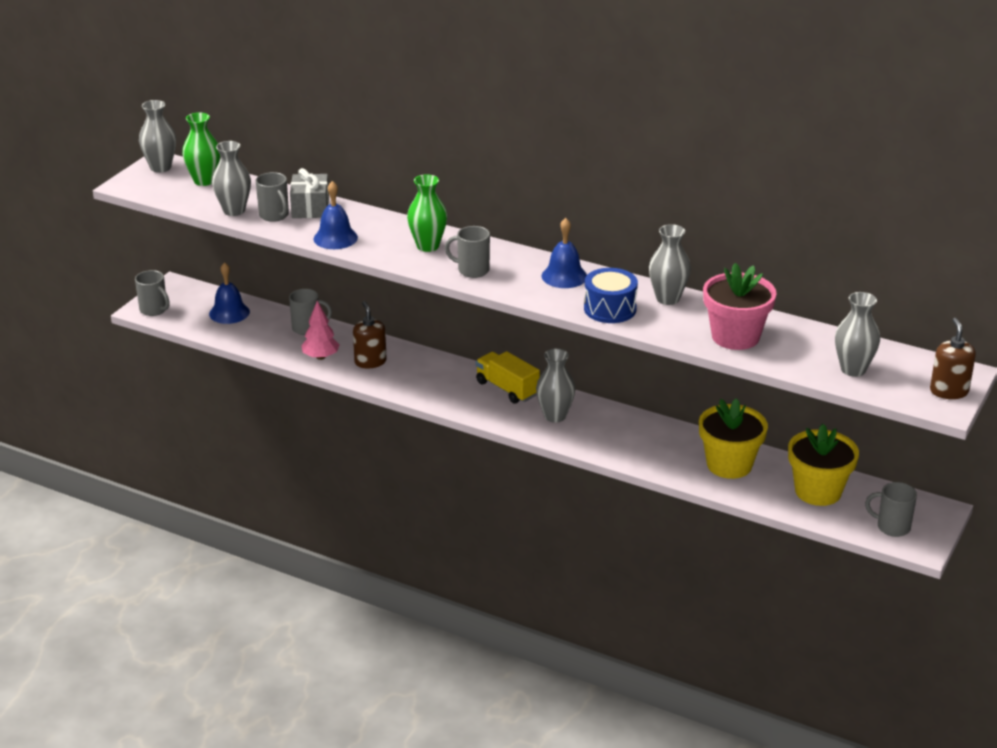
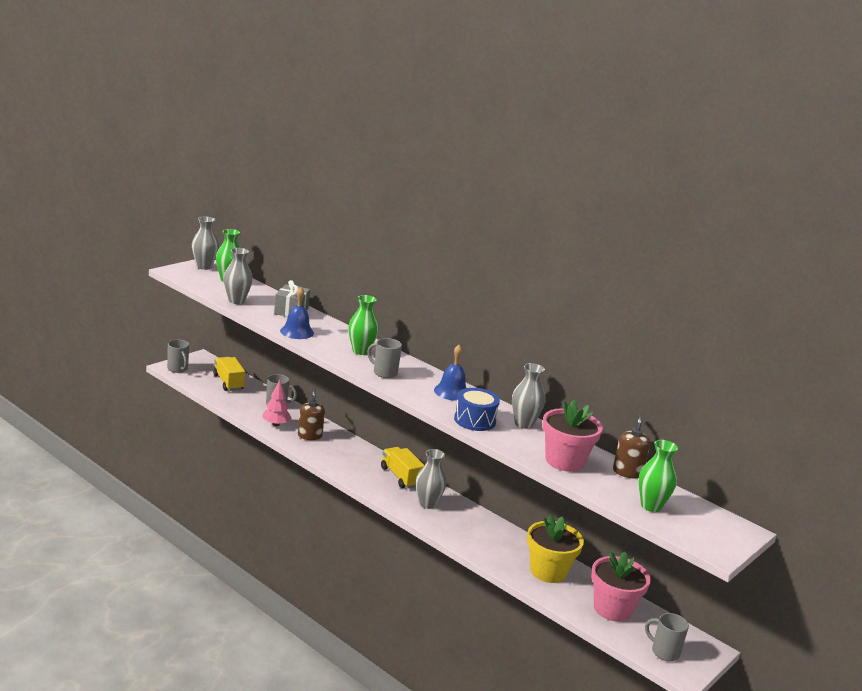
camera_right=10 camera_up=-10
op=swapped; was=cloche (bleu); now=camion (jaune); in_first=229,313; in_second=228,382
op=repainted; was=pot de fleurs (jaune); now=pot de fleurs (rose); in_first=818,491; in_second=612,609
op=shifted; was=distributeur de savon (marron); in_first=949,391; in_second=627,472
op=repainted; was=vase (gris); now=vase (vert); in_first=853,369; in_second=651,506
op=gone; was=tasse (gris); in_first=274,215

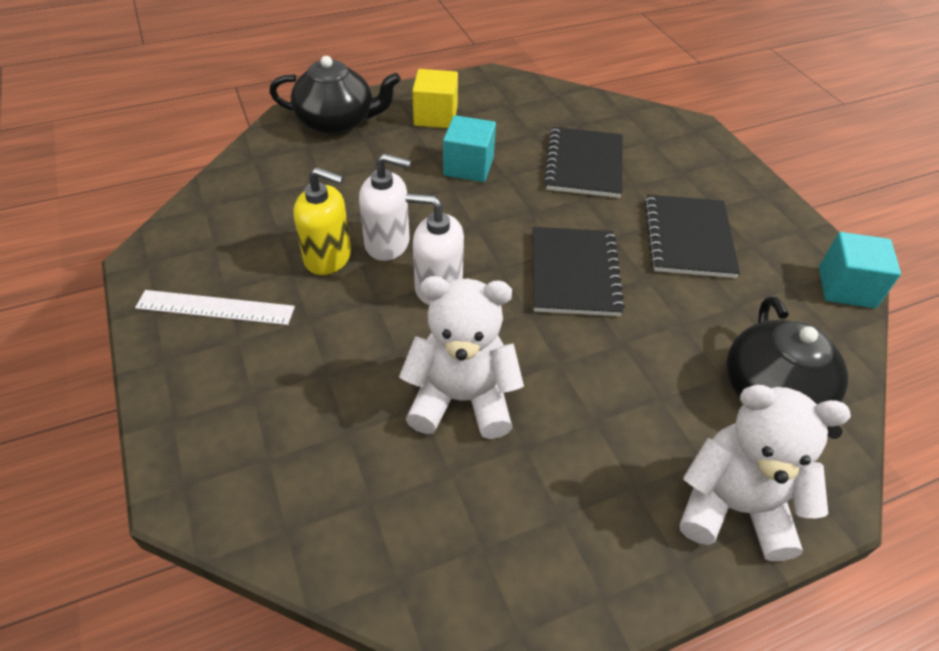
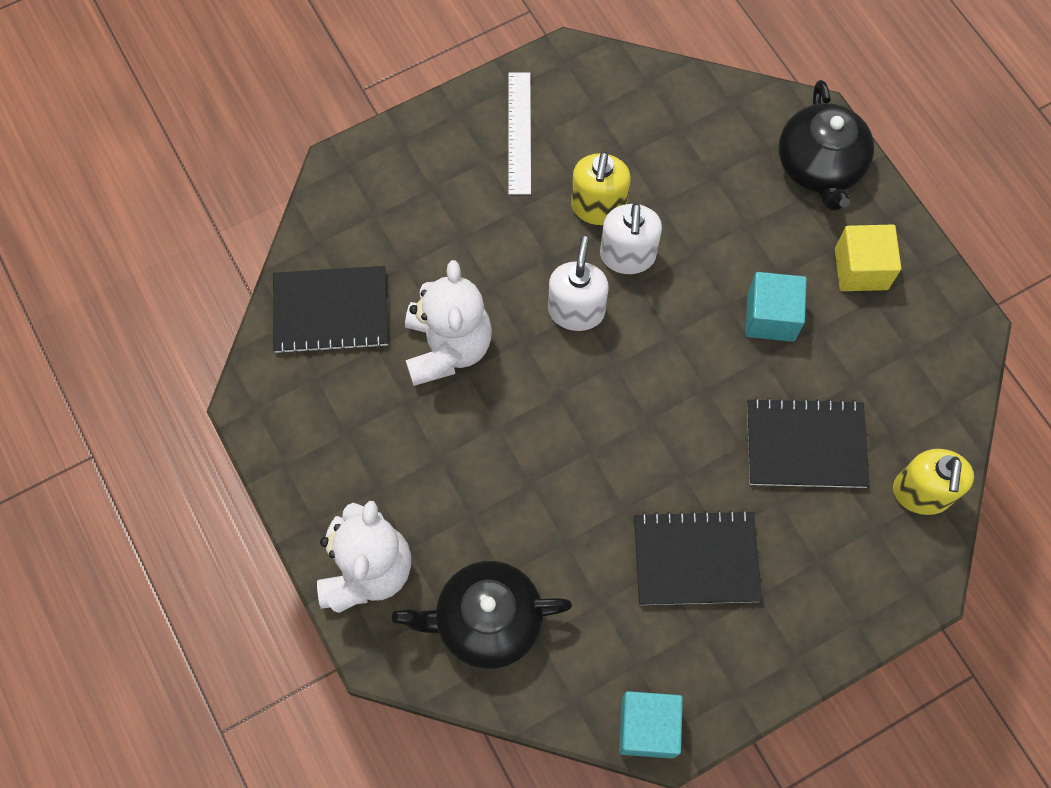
camera_right=85 camera_up=20
op=shifted; was=carnet (noir); in_first=574,273; in_second=331,311
op=new; now=distributeur de savon (jaune); in_second=921,493

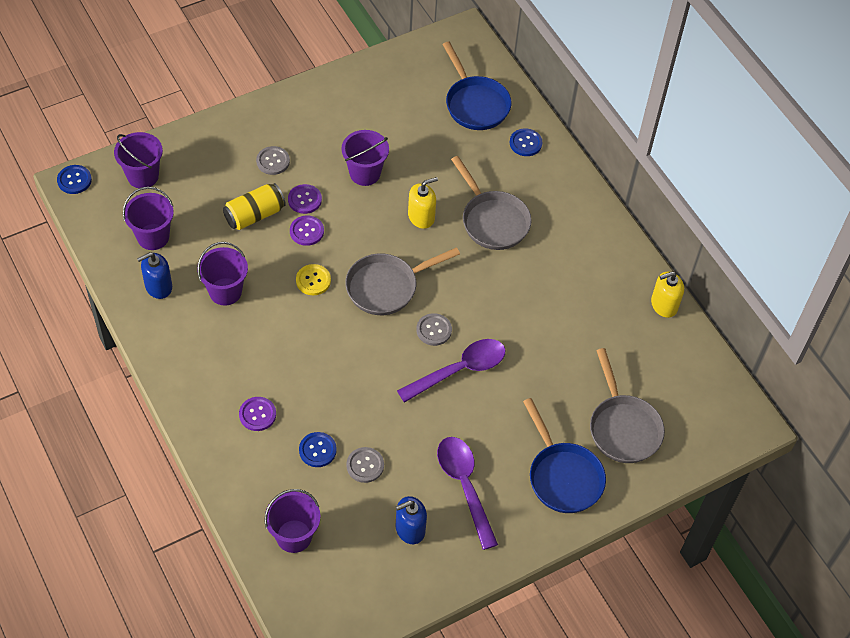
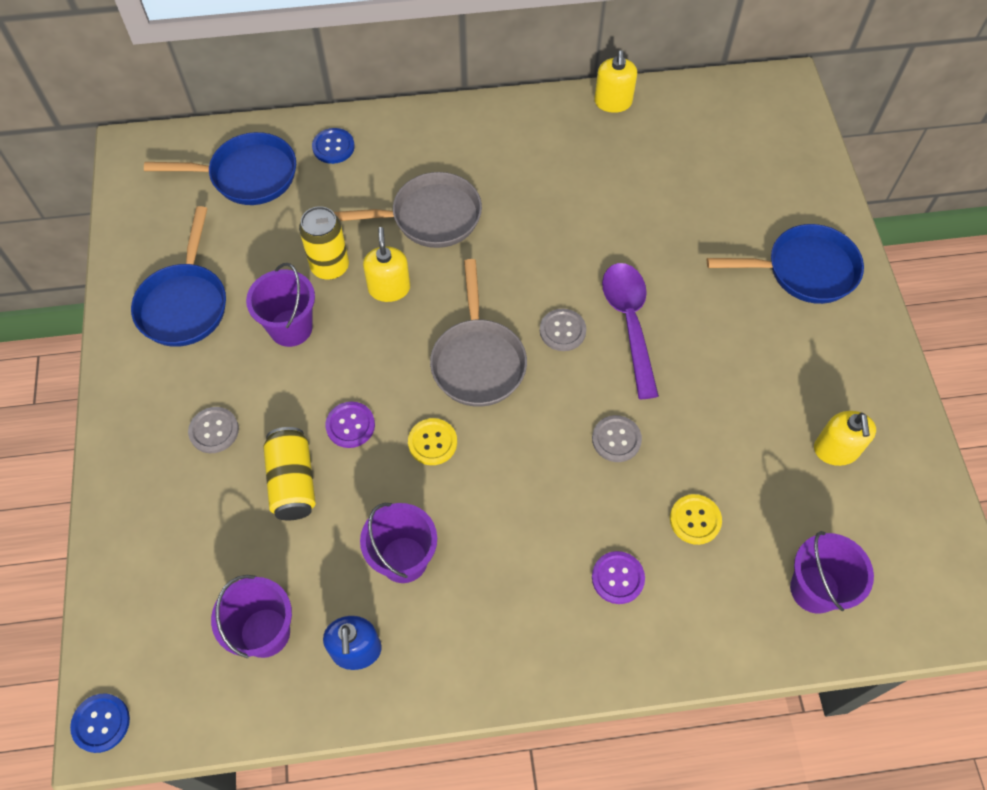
camera_right=-65 camera_up=5
op=new; now=poêle (bleu); in_second=184,304
op=new; now=canette (jaune); in_second=330,266
op=shifted; was=bouton (gris); in_first=365,465; in_second=616,439
op=repainted; was=bouton (bleu); now=bouton (jaune); in_first=317,450; in_second=695,520
op=repainted; was=distributeur de savon (bleu); now=distributeur de savon (jaune); in_first=410,529; in_second=836,450
op=gone; was=seau (violet); in_first=143,176
op=gone; was=bouton (violet); in_first=304,200
op=gone; was=cuillère (violet); in_first=464,486
op=gone; was=poêle (gris); in_first=623,428

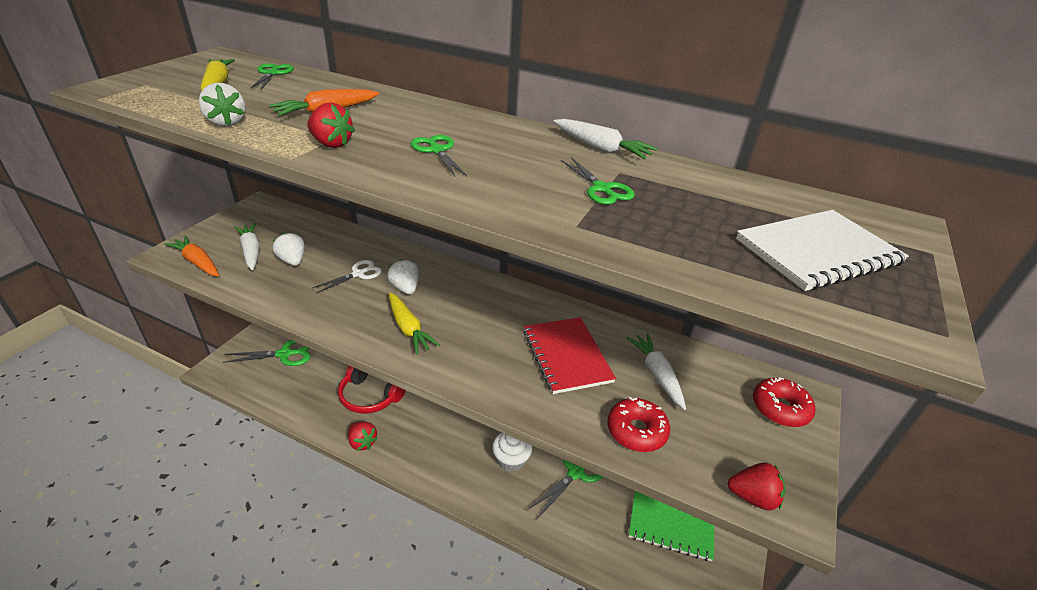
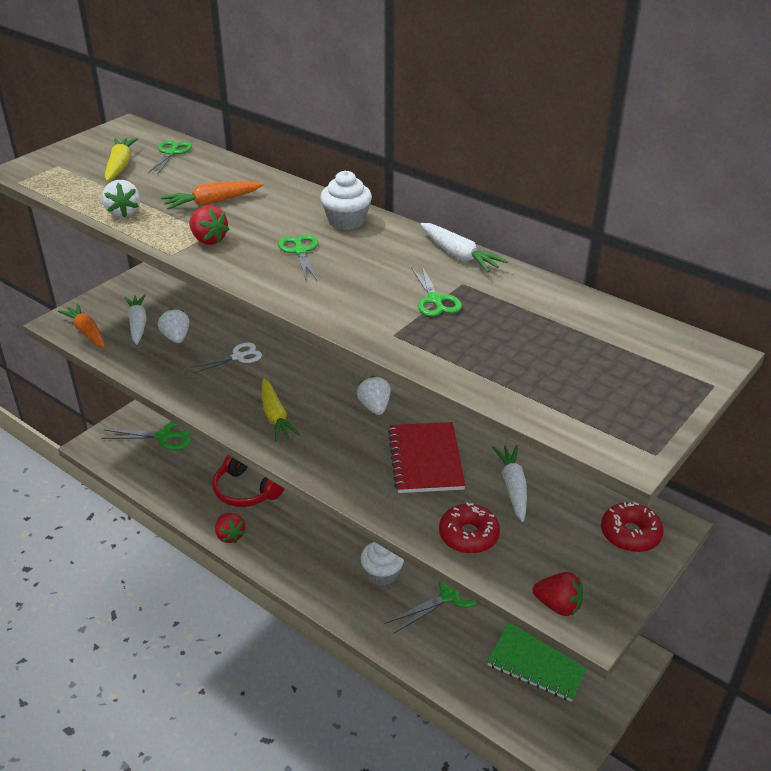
camera_right=15 camera_up=0
op=new; now=muffin (blanc); in_second=346,221
op=shifted; was=fraise (blanc); in_first=405,288; in_second=375,407
op=gone; was=carnet (blanc); in_first=817,252

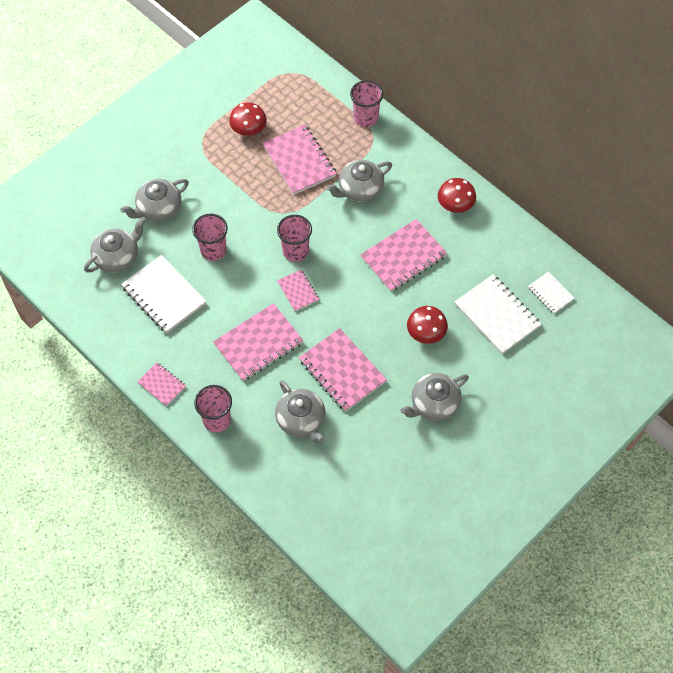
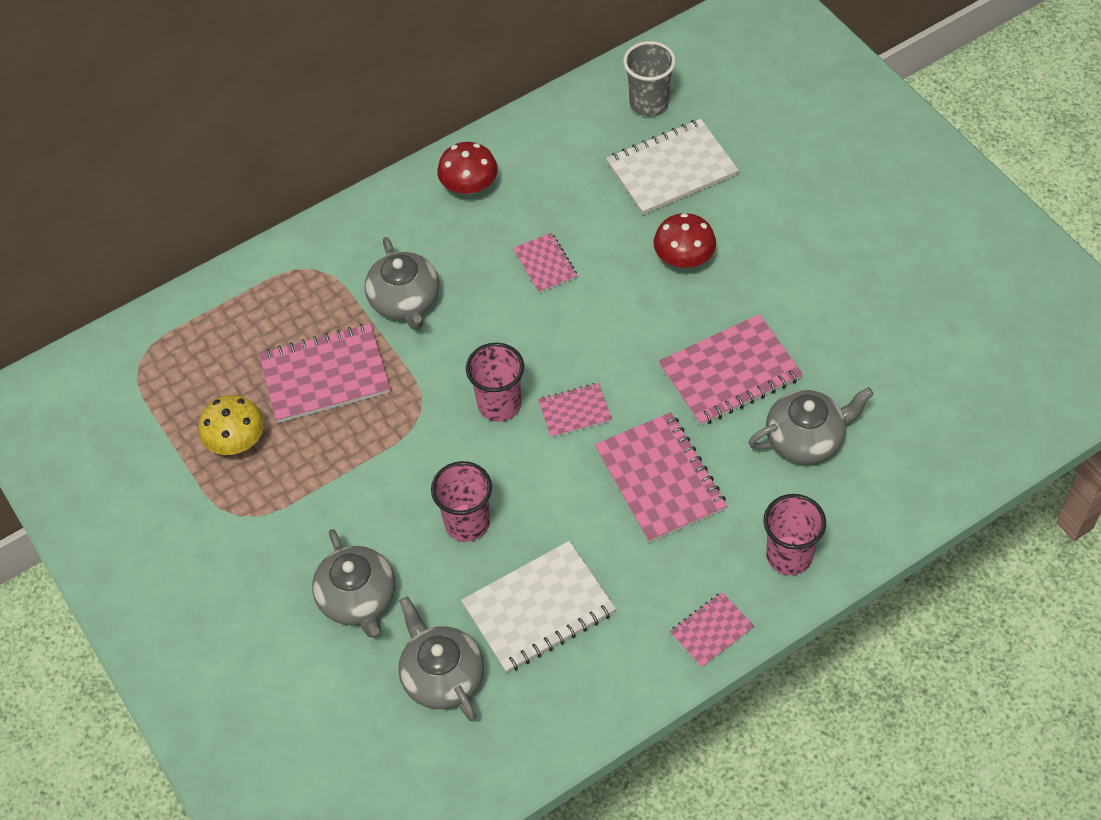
camera_right=-75 camera_up=-5
op=repainted; was=champignon (rouge); now=champignon (jaune); in_first=248,129; in_second=236,440
op=scaled; was=carnet (rose); in_first=403,257; in_second=545,264; ratio=0.54
op=swapped; was=carnet (blanc); now=gobelet (gris); in_first=550,293; in_second=649,103
op=gone; was=gobelet (rose); in_first=365,118
op=gone; was=théière (gris); in_first=434,404

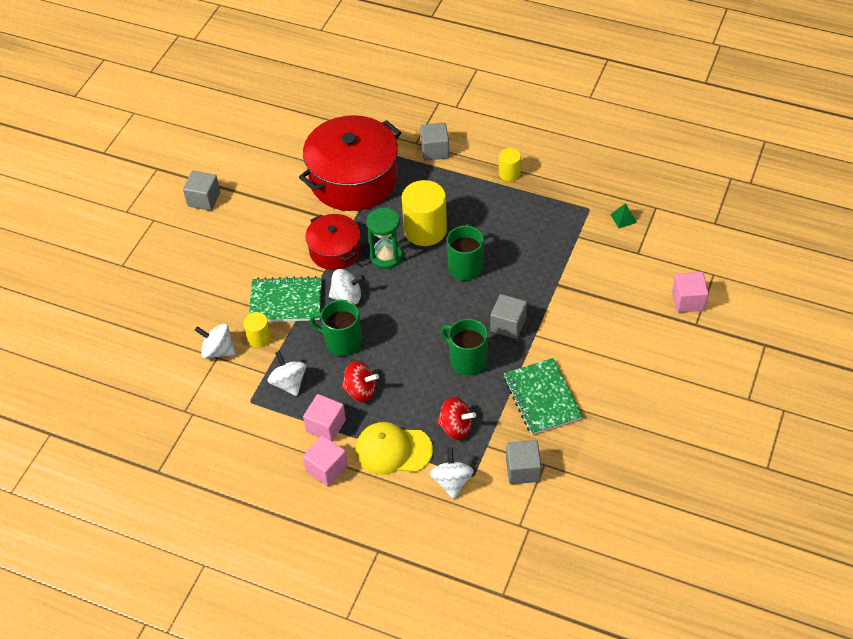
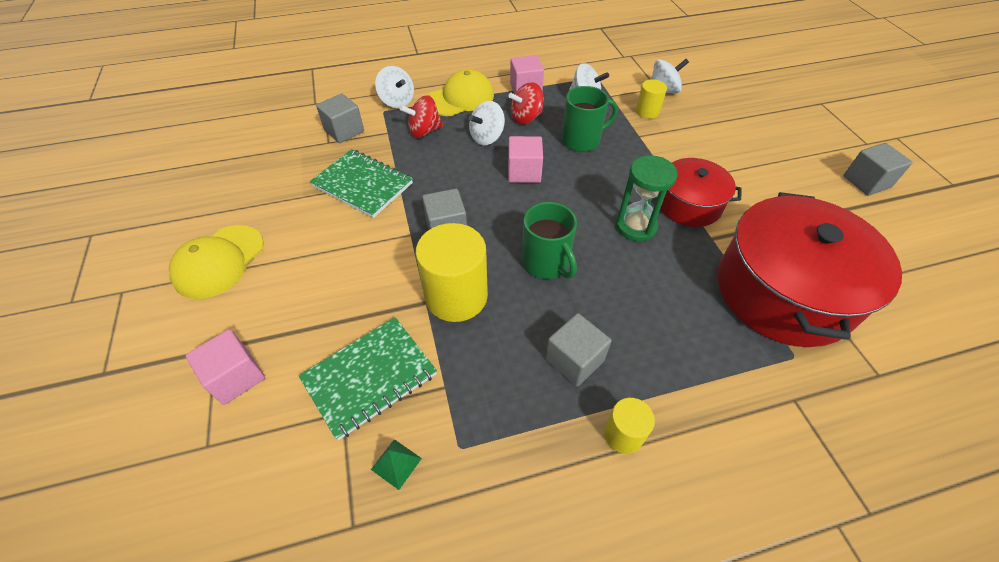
camera_right=140 camera_up=0
op=new; now=casquette (jaune); in_second=219,261
op=shifted; was=carnet (vert); in_first=286,301; in_second=369,377
op=shifted; was=cylindre (jaune); in_first=425,230; in_second=456,296
op=shifted; was=toupie (blanc); in_first=347,296; in_second=487,137
op=shifted; was=cube (rose); in_first=326,468; in_second=524,172
op=shifted; was=cube (gris); in_first=435,150; in_second=574,360
op=gone; was=tasse (vert); in_first=467,360

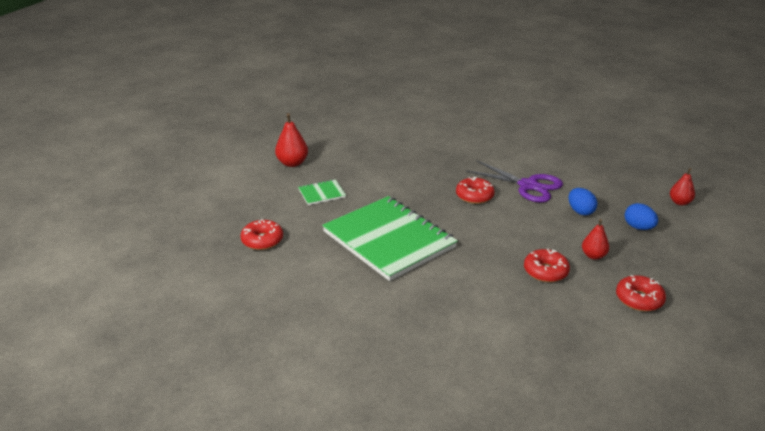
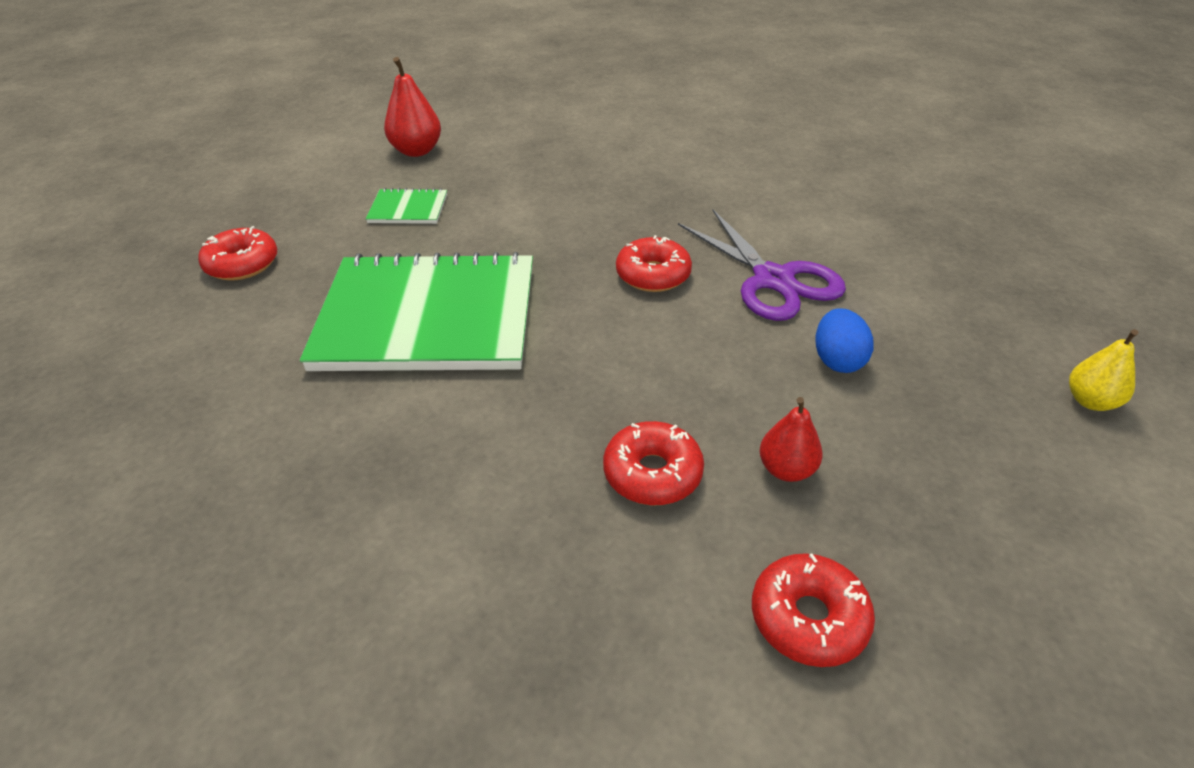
camera_right=25 camera_up=10
op=rotated; was=carnet (vert); in_first=388,240; in_second=428,317; clockwise=-75
op=repainted; was=poire (rouge); now=poire (jaune); in_first=679,202; in_second=1090,401
op=gone; was=œuf (bleu); in_first=638,227

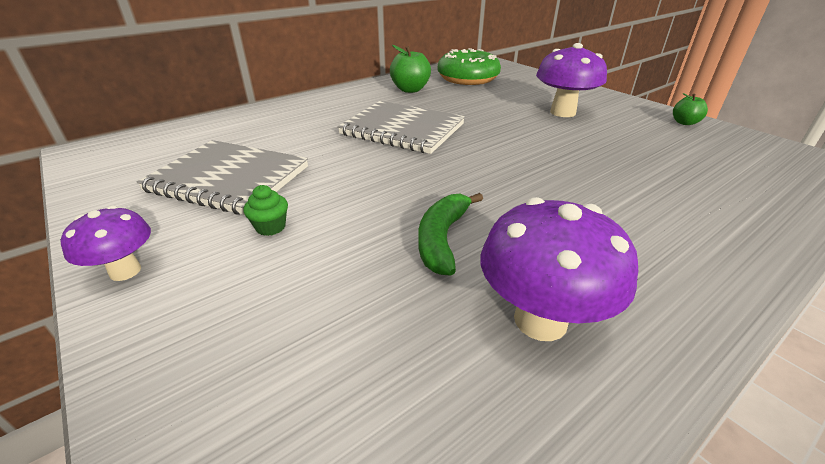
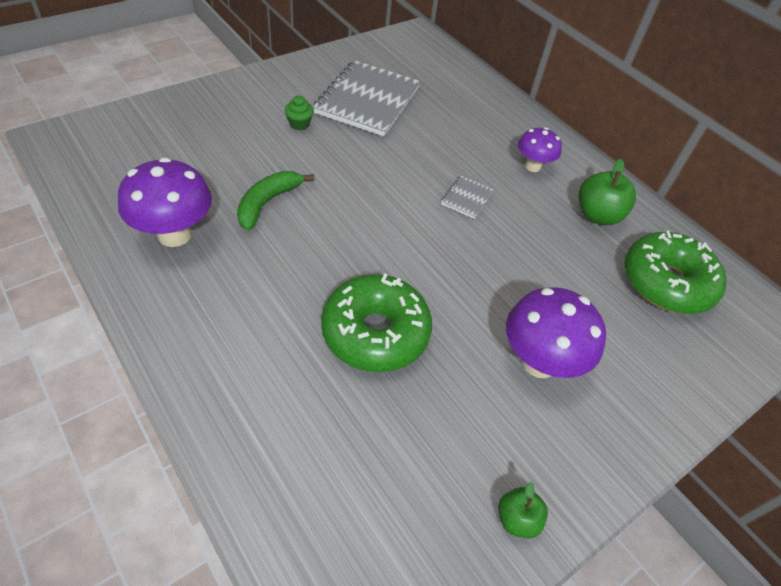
camera_right=85 camera_up=15
op=rotated; was=banane (vert); in_first=442,239; in_second=267,203; clockwise=-75
op=new; now=beignet (vert); in_second=375,332
op=scaled; was=carnet (gris); in_first=402,129; in_second=466,198; ratio=0.43
op=shifted; was=champignon (violet); in_first=125,271; in_second=532,166

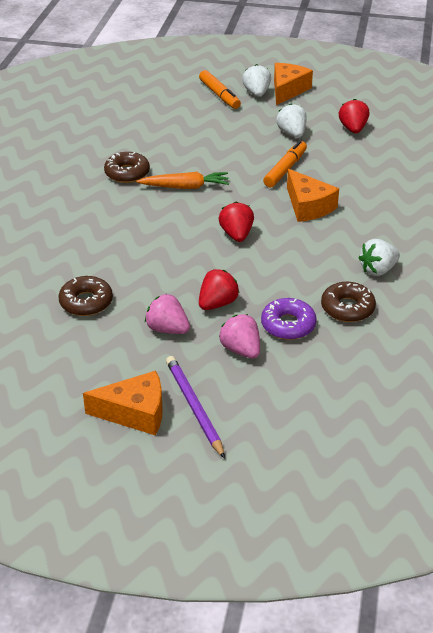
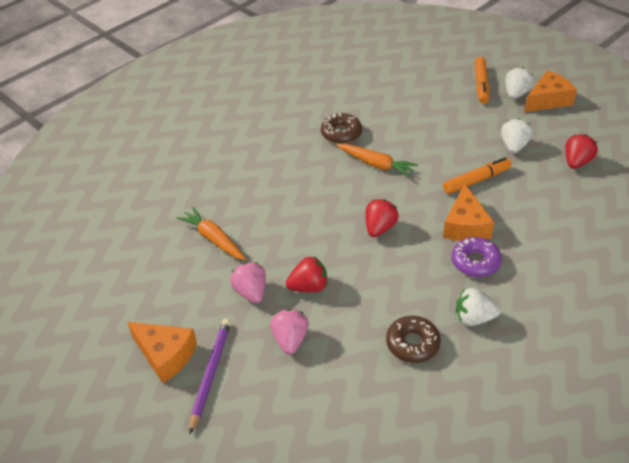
camera_right=35 camera_up=5
op=swapped; was=beignet (marron); now=carotte (orange); in_first=86,302; in_second=213,239
op=shifted; was=beignet (violet); in_first=288,325; in_second=475,262

